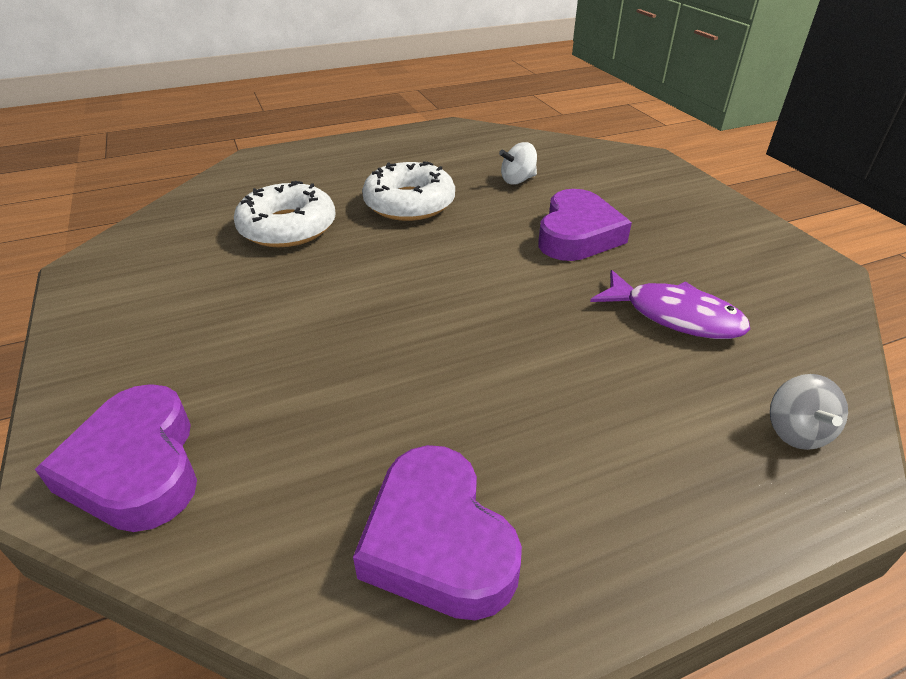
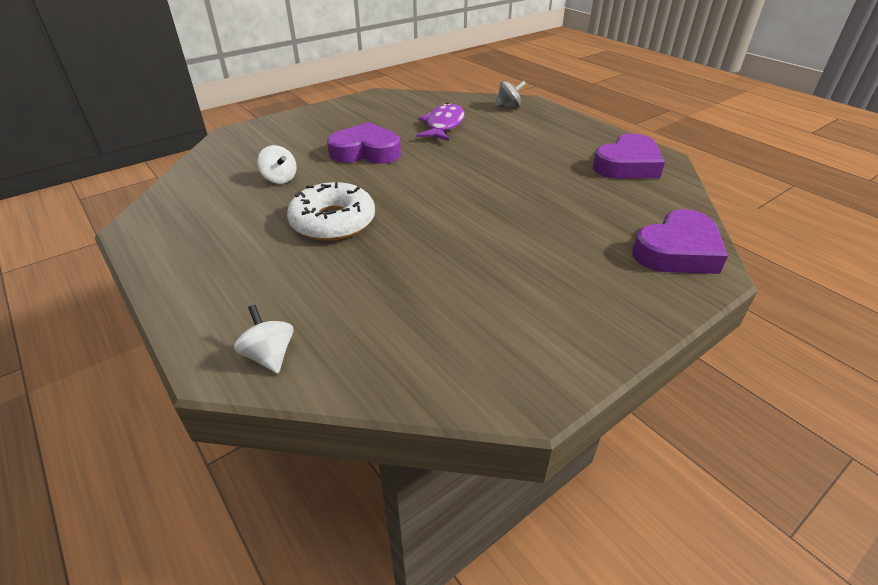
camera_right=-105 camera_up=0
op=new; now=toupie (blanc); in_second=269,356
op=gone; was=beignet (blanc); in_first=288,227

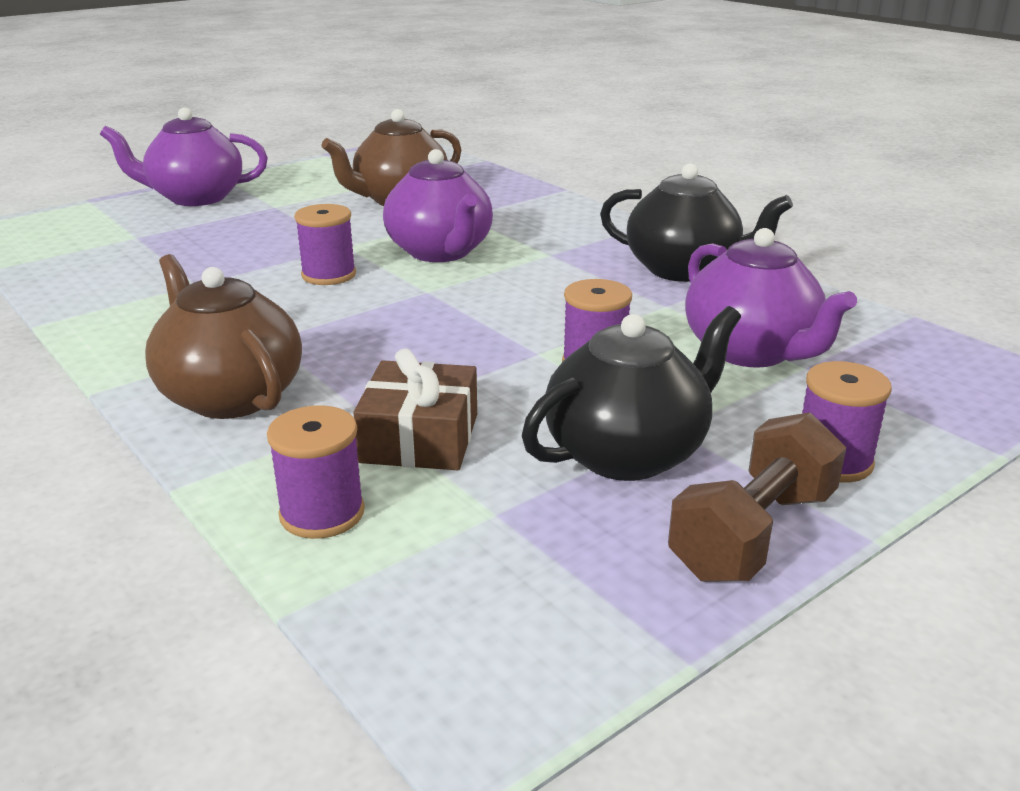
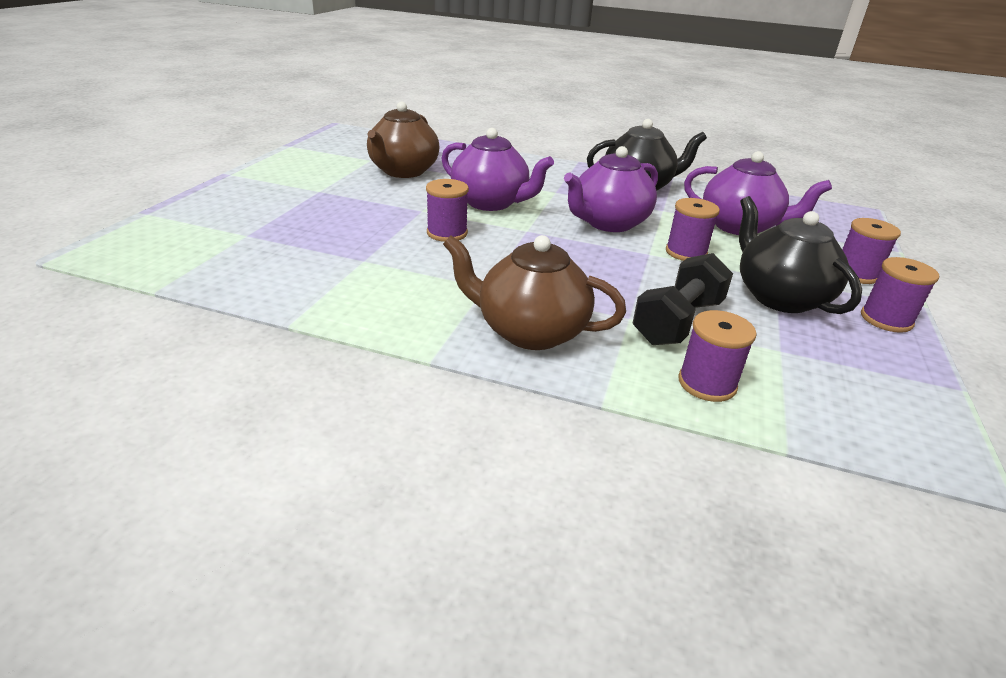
camera_right=-35 camera_up=5
op=shifted; was=théière (violet); in_first=195,198; in_second=608,223
op=swapped; was=cadeau (marron); now=haltère (noir); in_first=420,438; in_second=677,322
op=rotated; was=théière (noir); in_first=627,453; in_second=779,297; clockwise=-45
op=swapped; was=haltère (marron); now=bobine (violet); in_first=753,534; in_second=886,319

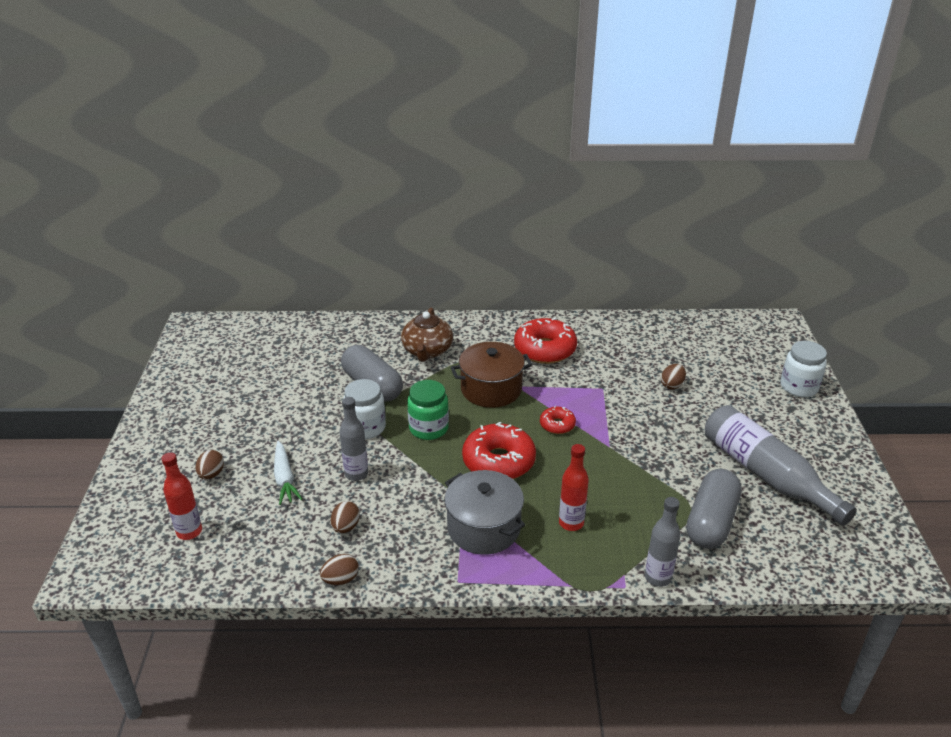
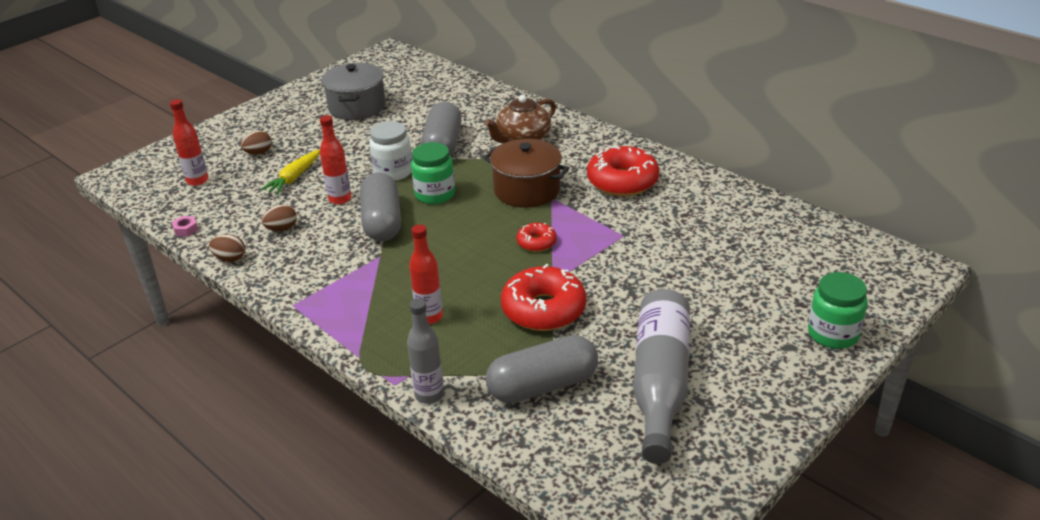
camera_right=45 camera_up=0
op=new; now=écrou (rose); in_second=186,229
op=repainted; was=carotte (blanc); now=carotte (jaune); in_first=285,478; in_second=294,178
op=repainted; was=bouteille (gris); now=bouteille (rouge); in_first=356,474; in_second=340,199
op=shifted; was=marmite (gris); in_first=484,528; in_second=357,107
op=new; now=gélule (gris); in_second=382,221
op=shifted; was=beignet (rouge); in_first=498,461; in_second=543,309
op=repainted; was=bocal (blanc); now=bocal (vert); in_first=798,387; in_second=833,334
op=gone; was=œuf (marron); in_first=672,385

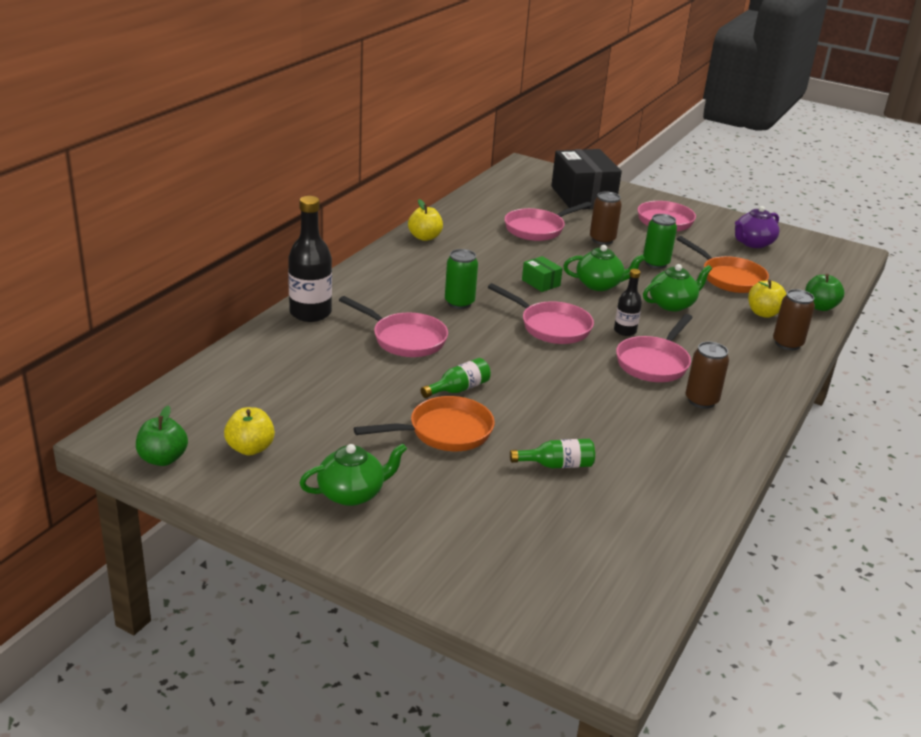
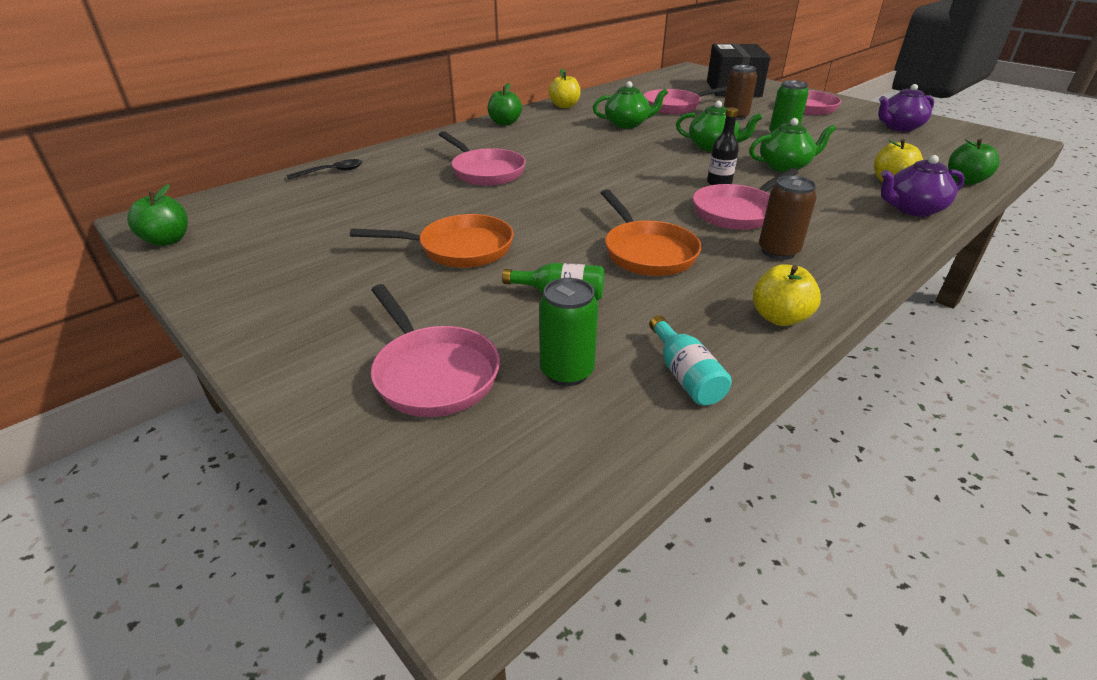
camera_right=20 camera_up=5
op=new; now=cuillère (noir); in_second=332,172
op=shifted; was=poêle (rose); in_first=551,327; in_second=433,373
op=new; now=pomme (vert); in_second=505,123
op=shifted; was=canette (vert); in_first=459,303; in_second=567,372
op=shifted; was=théière (vert); in_first=352,493; in_second=627,124
op=shifted; was=poêle (orange); in_first=729,278; in_second=647,252
op=new; now=bouteille (turquoise); in_second=685,375
op=shifted; was=pomme (jaune); in_first=250,448; in_second=779,318
op=swapped; was=canette (marron); now=théière (violet); in_first=787,344; in_second=912,209
op=gone; was=bouteille (noir); in_first=310,313
op=gone; was=bouteille (vert); in_first=458,389
op=gone; was=boîte (vert); in_first=541,283

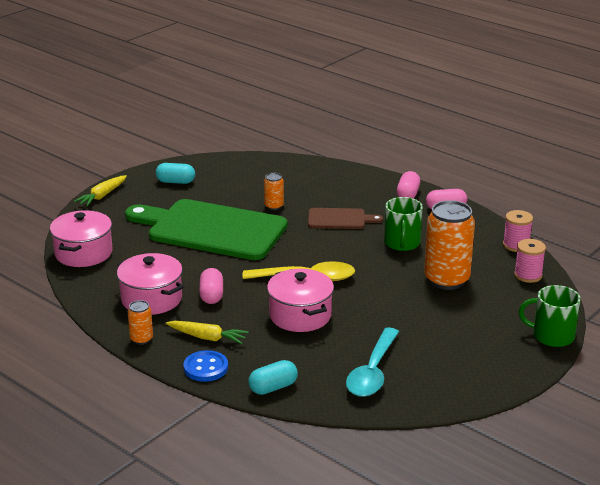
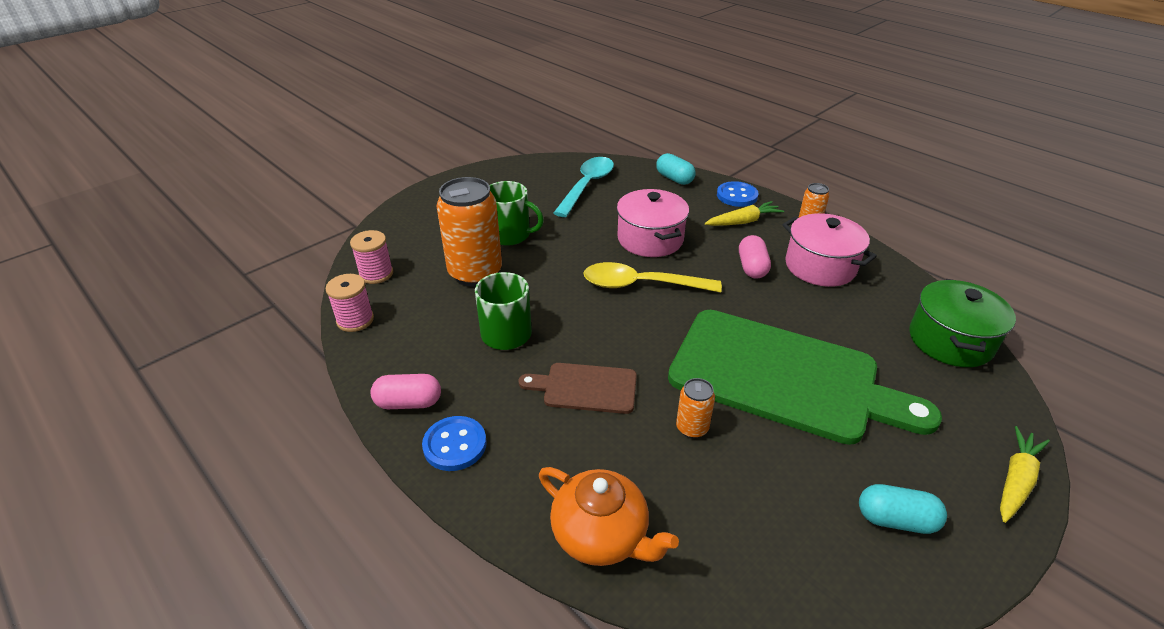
camera_right=-175 camera_up=10
op=swapped; was=gélule (rose); now=bouton (bleu); in_first=408,194; in_second=455,445
op=shifted; was=tasse (vert); in_first=552,336; in_second=510,235
op=new; now=théière (orange); in_second=601,535
op=rotated; was=gélule (turquoise); in_first=273,387; in_second=674,179; clockwise=75
op=rotated; was=carotte (jaune); in_first=207,337; in_second=743,221; clockwise=135
op=repainted; was=marmite (rose); now=marmite (vert); in_first=83,253; in_second=950,341

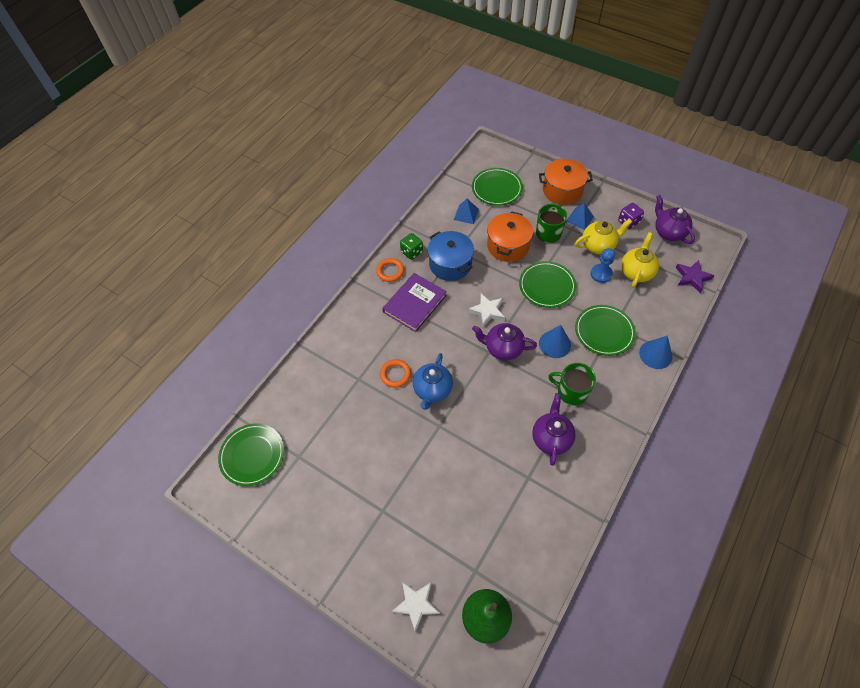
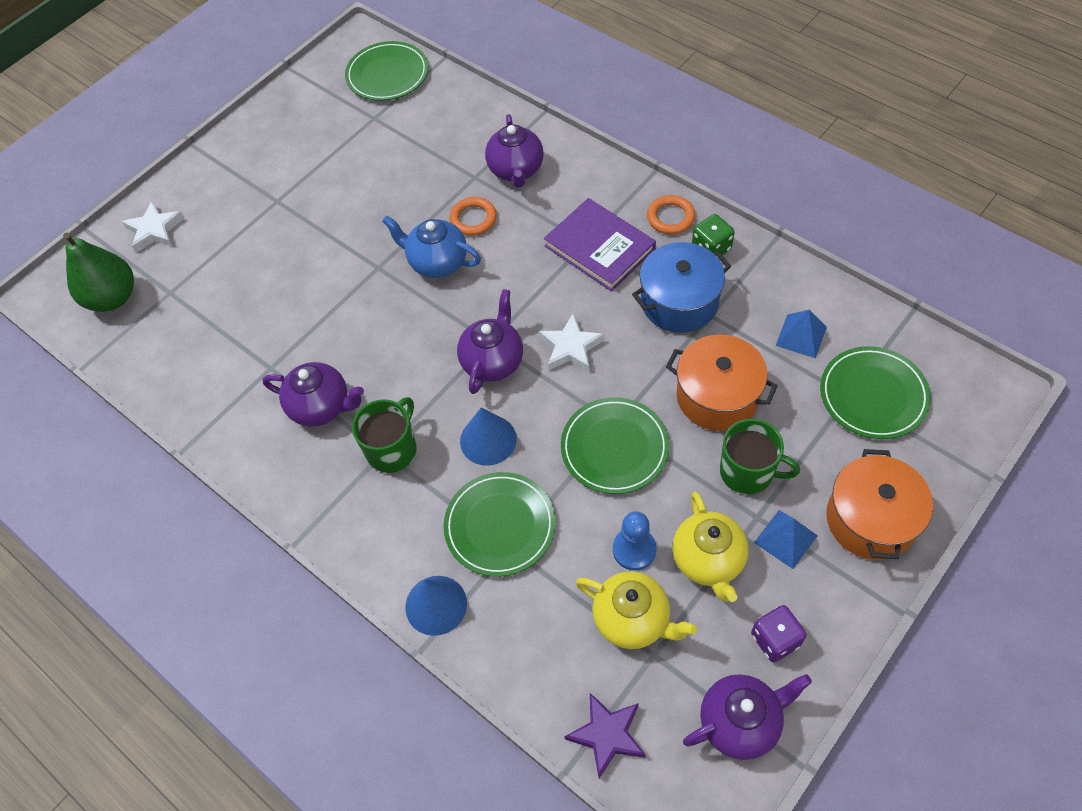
camera_right=100 camera_up=0
op=new; now=théière (violet); in_second=516,171

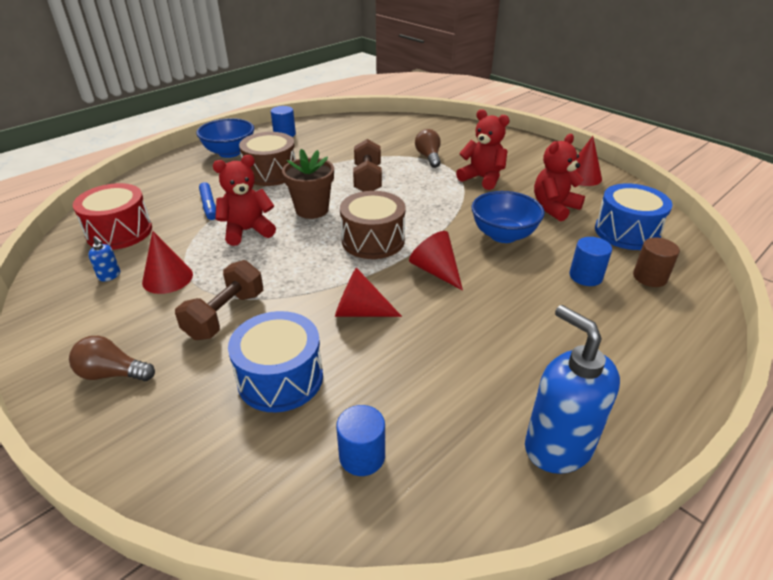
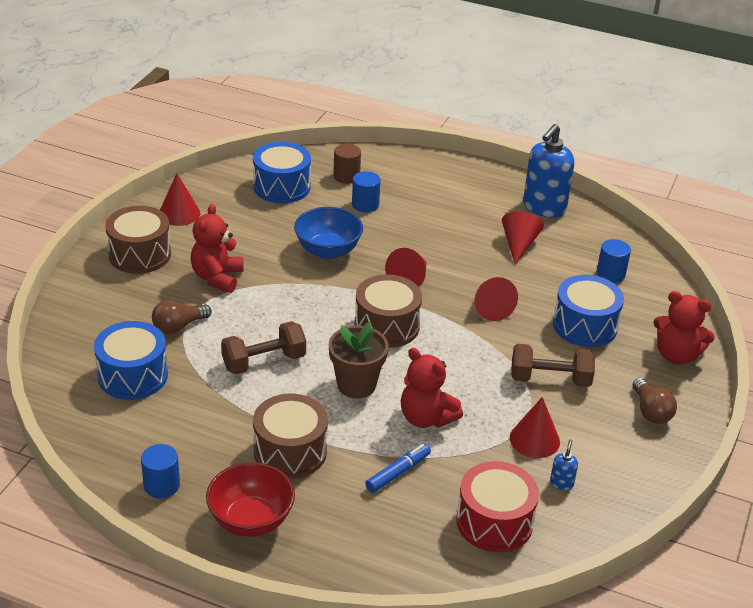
camera_right=-115 camera_up=0
op=new; now=tambour (bleu); in_second=133,375
op=new; now=tambour (marron); in_second=140,254
op=repainted; was=bol (bleu); now=bol (rouge); in_first=230,152; in_second=251,520
op=new; now=cône (rouge); in_second=519,245
op=shifted; was=ours en peluche (rouge); in_first=554,208; in_second=676,355

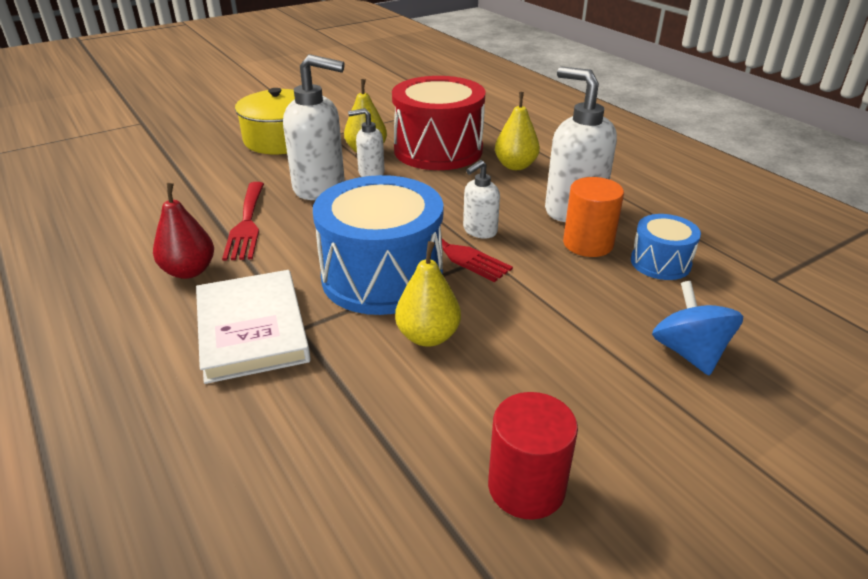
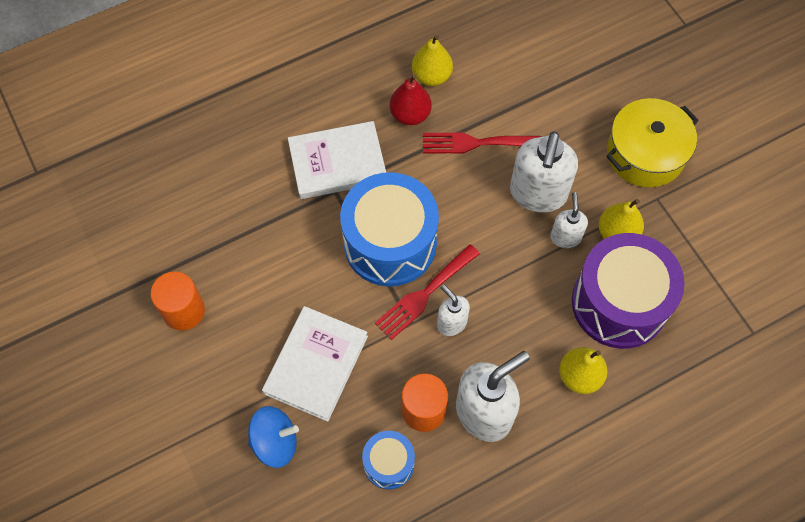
camera_right=95 camera_up=30
op=repainted; was=cylindre (rouge); now=cylindre (orange); in_first=526,487; in_second=183,311
op=new; now=livre (blanc); in_second=316,364
op=shifted; was=poire (jaune); in_first=428,336; in_second=431,76
op=repainted; was=tambour (rouge); now=tambour (violet); in_first=438,150; in_second=619,303

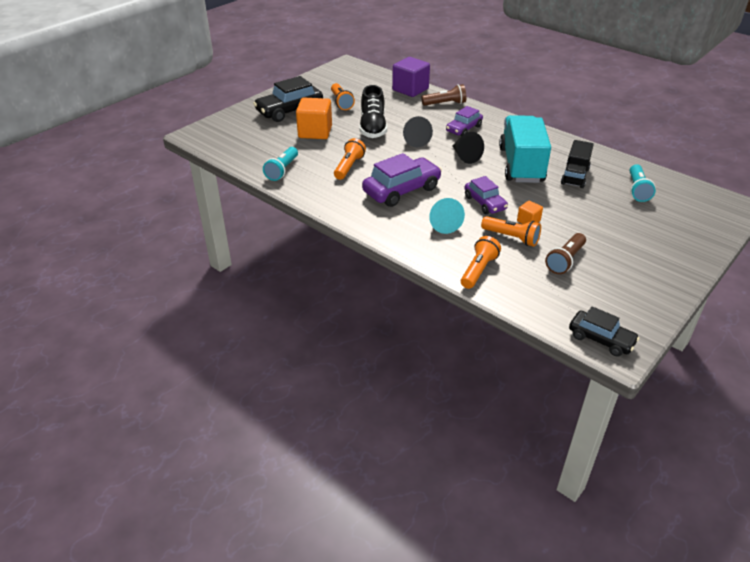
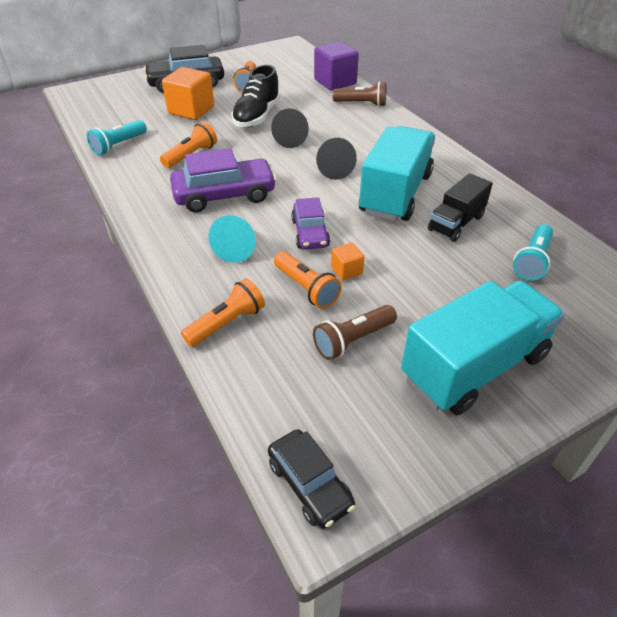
camera_right=20 camera_up=5
op=new; now=camion (turquoise); in_second=474,366
op=gone; was=voiture (violet); in_first=463,129

